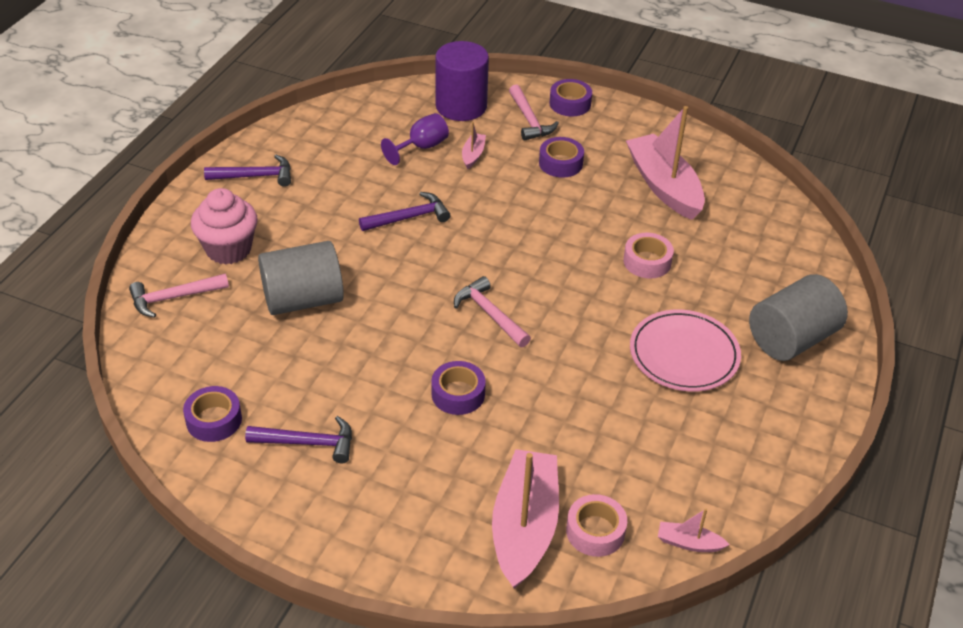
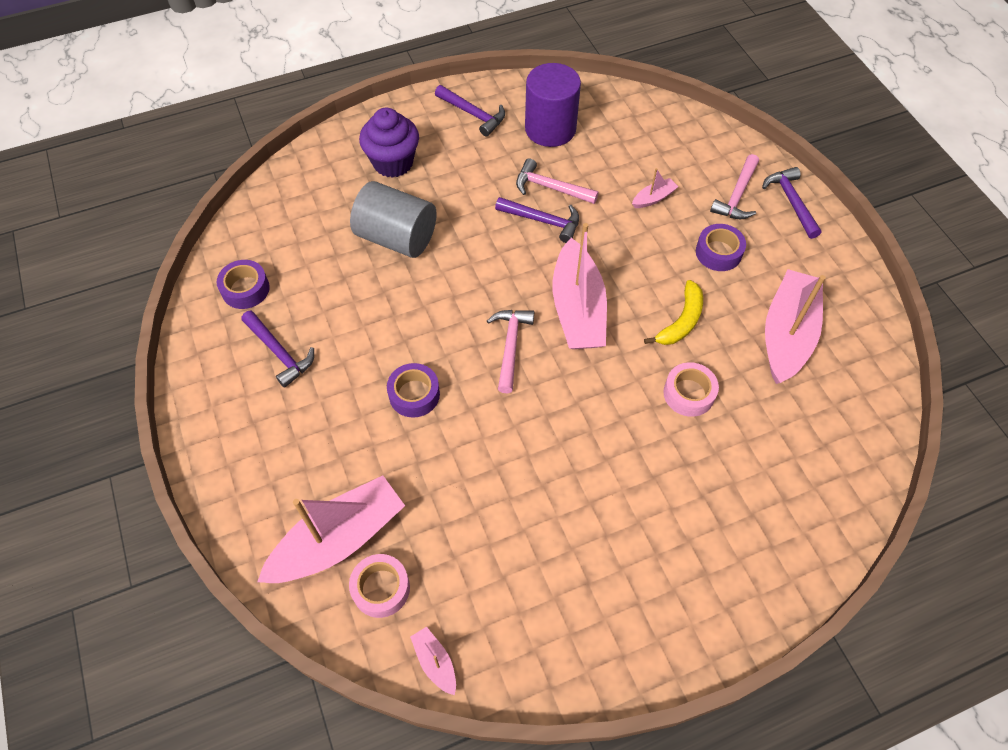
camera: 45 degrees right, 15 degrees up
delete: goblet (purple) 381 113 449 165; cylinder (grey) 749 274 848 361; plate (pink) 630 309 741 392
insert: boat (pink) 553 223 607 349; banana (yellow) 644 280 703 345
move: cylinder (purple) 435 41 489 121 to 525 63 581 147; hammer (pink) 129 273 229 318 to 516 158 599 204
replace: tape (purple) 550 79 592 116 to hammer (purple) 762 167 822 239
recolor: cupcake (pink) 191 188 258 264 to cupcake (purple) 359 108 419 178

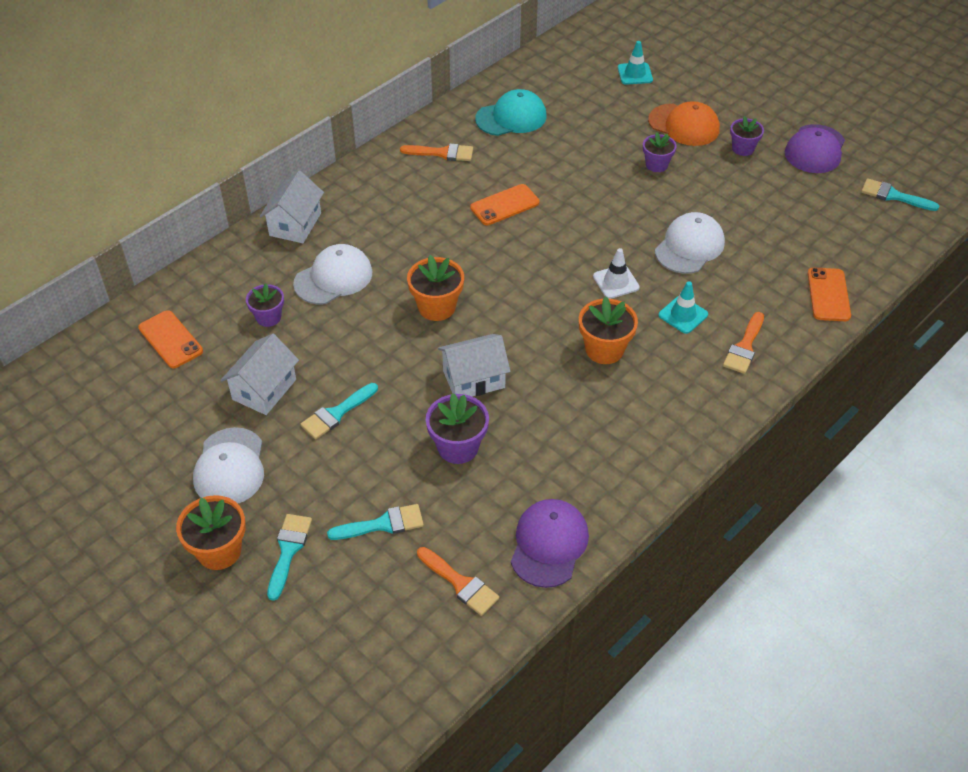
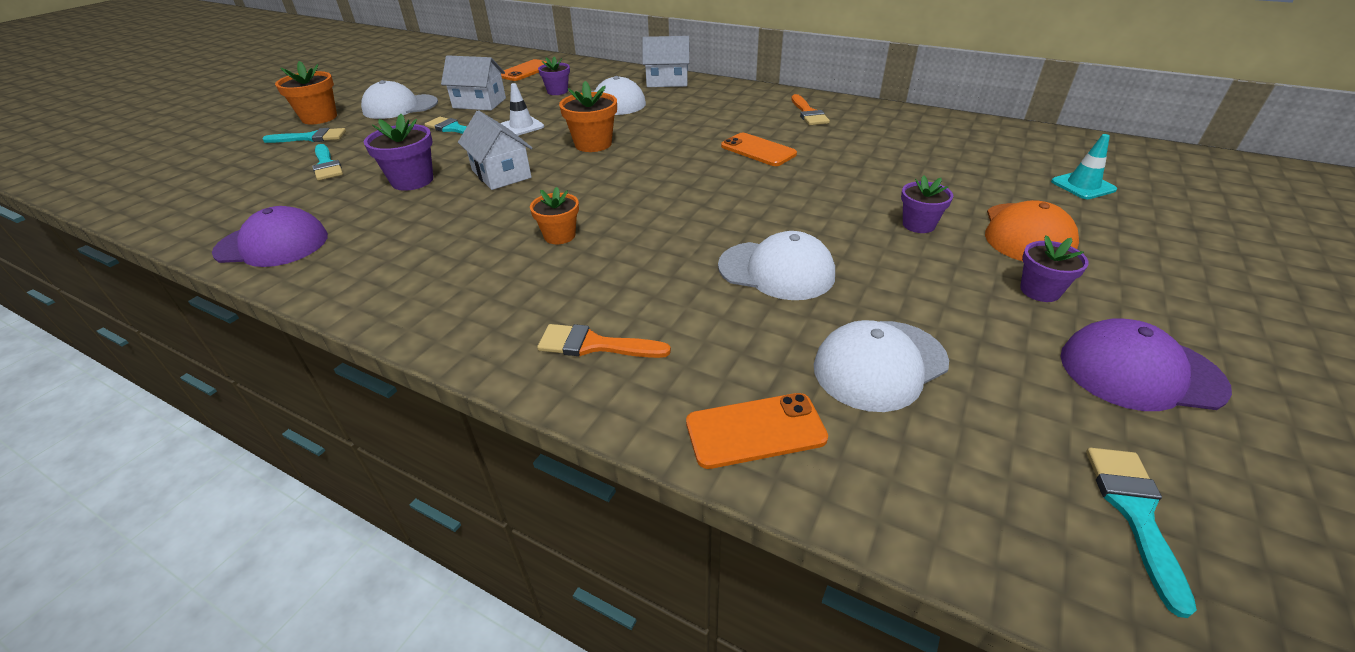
camera: 75 degrees right, 10 degrees down
delete: cap (turquoise) 475 89 547 136; traffic cone (turquoise) 659 281 708 334; brush (orange) 417 547 499 616
insert: cap (white) 814 320 949 412
move: traffic cone (white) 593 248 640 299 to 500 83 544 136
resize: flower pot (orange) 579 296 638 364 = 530 187 579 244 x0.66

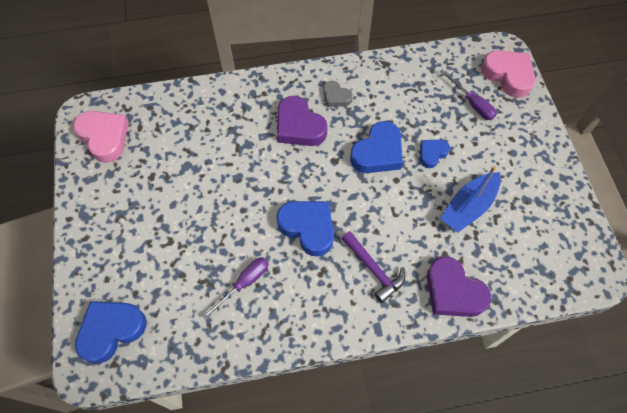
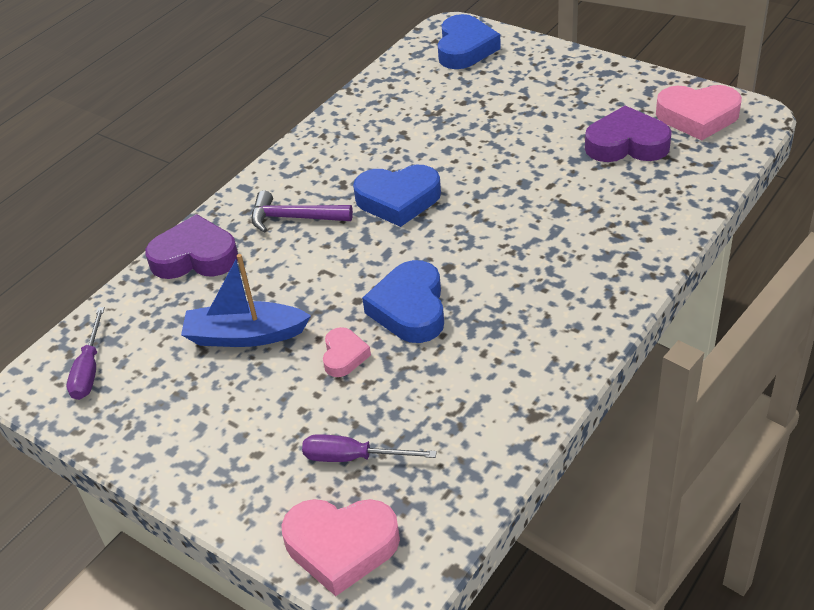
camera: 140 degrees right, 20 degrees down
delete: heart (grey) 324 81 353 107
move: heart (purple) 277 96 328 146 to 585 106 672 162; screwdriver (purple) 202 257 269 320 to 67 307 105 400
recolor: heart (blue) 420 139 450 168 to heart (pink) 323 327 371 377
rotate: boat (blue) 440 166 501 233 = 181 254 311 347 90 degrees counterclockwise

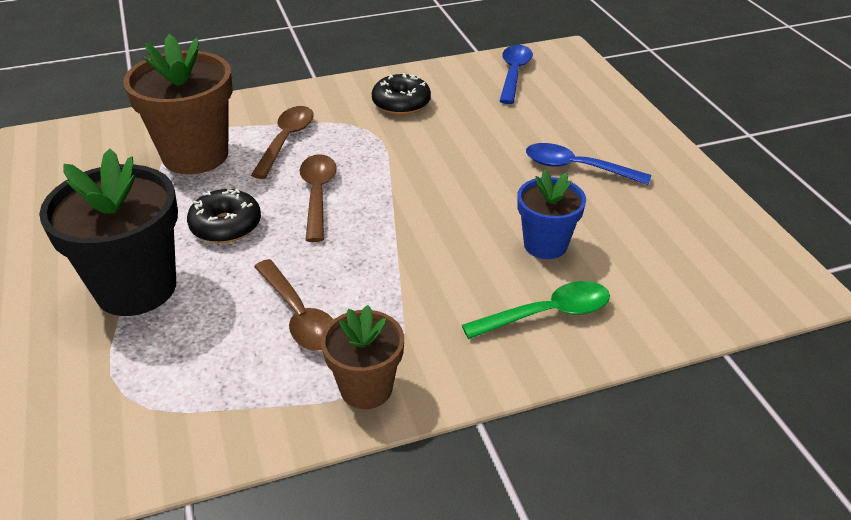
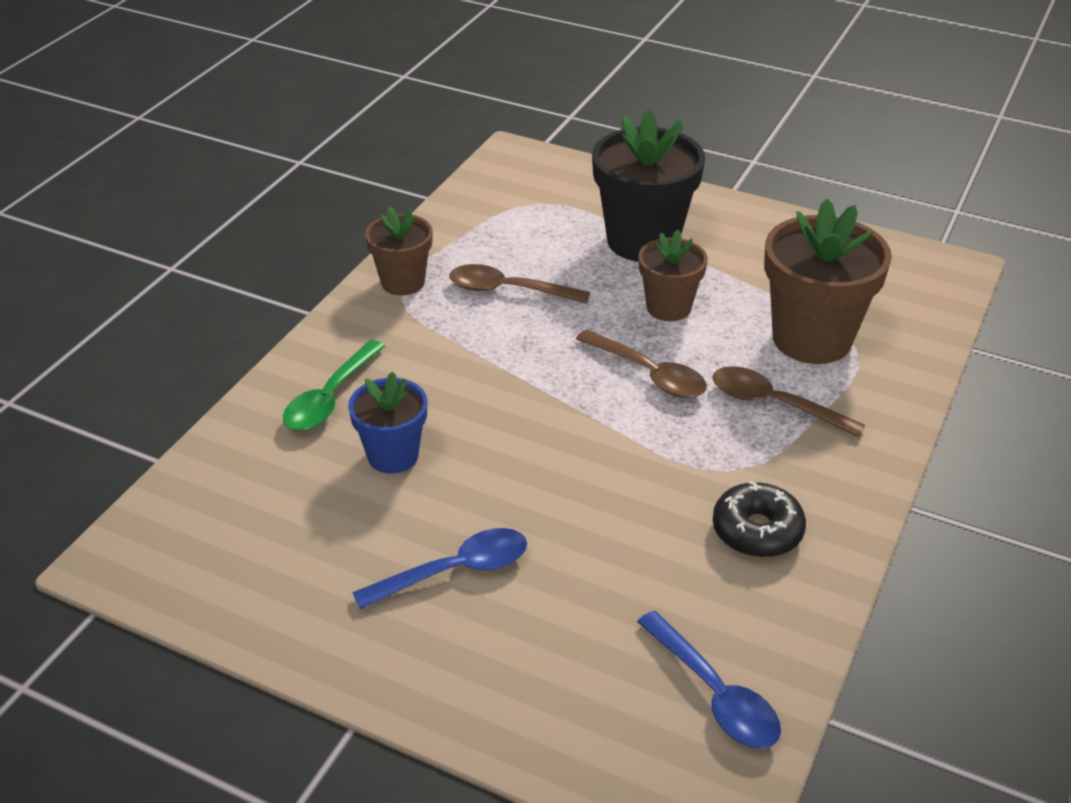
camera: 135 degrees right, 0 degrees up
replace: donut (black) 187 189 261 243 to flower pot (brown) 638 230 708 321
rotate: spoon (brown) 251 106 314 179 = 712 366 865 438 150 degrees clockwise

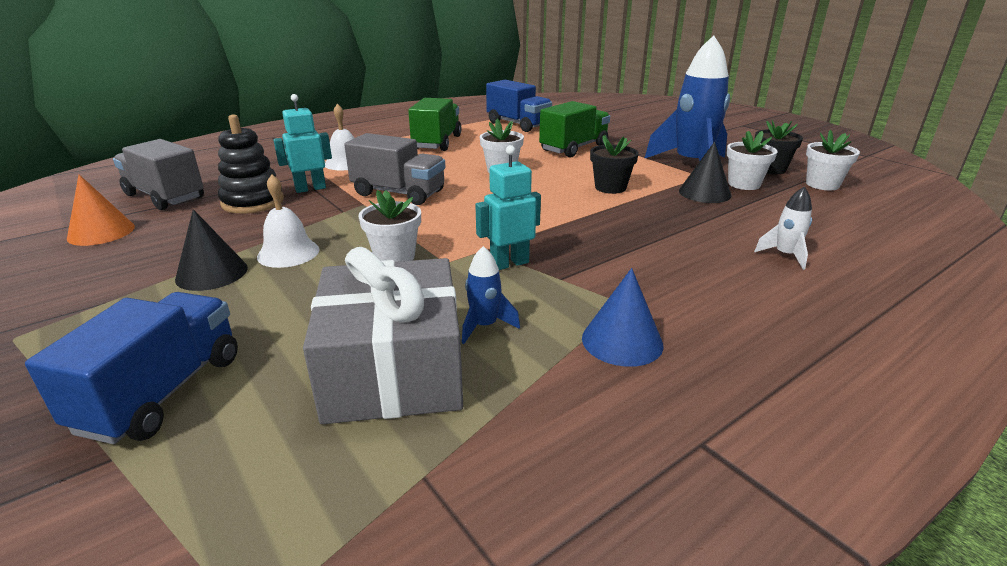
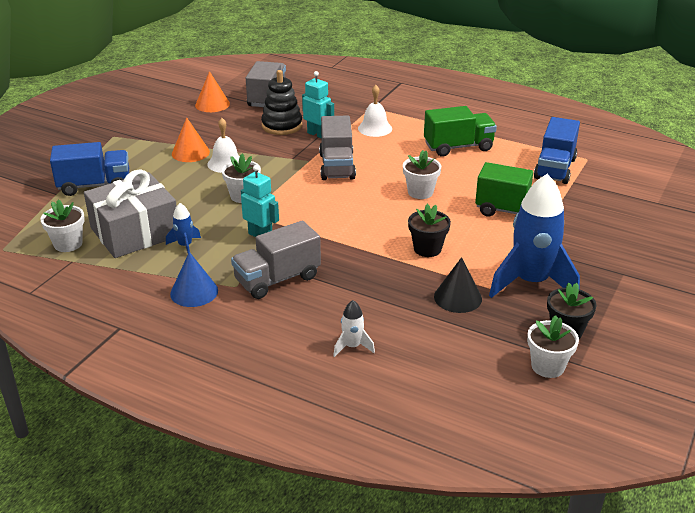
camera: 65 degrees right, 5 degrees up
insert: truck (grey) 231 220 321 299
move: flower pot (white) 727 131 778 190 to 40 200 85 252
recolor: cone (black) 175 209 248 291 to cone (orange) 172 118 210 162

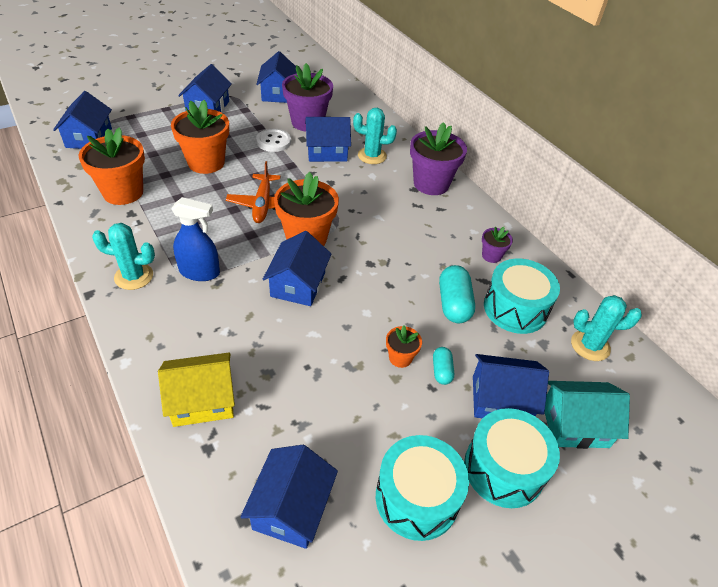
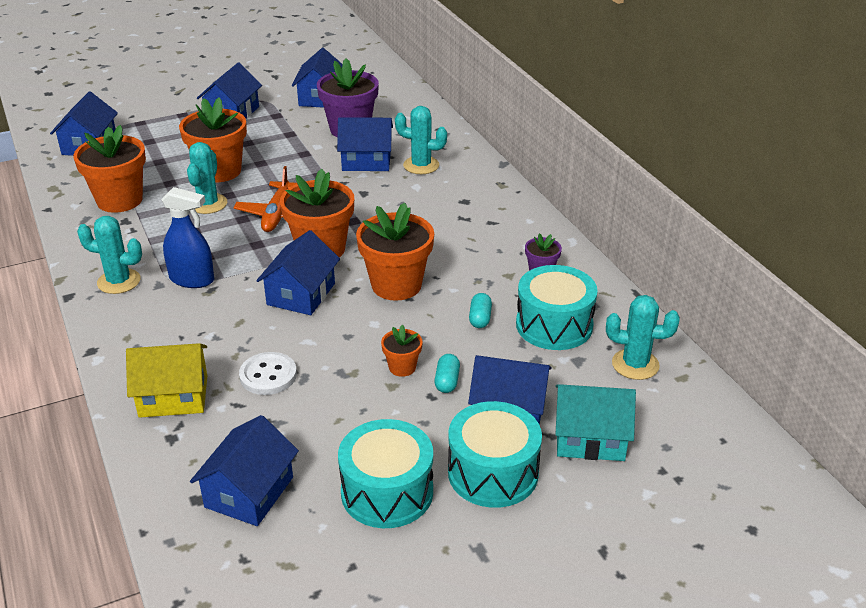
camera: 10 degrees right, 10 degrees down
delete: flower pot (purple) 410 122 467 195
insert: cactus (turquoise) 187 142 227 214; flower pot (orange) 356 202 434 301
move: button (white) 256 129 291 152 to 239 352 297 395
resize: capsule (turquoise) 439 265 475 323 = 469 293 492 328 x0.56

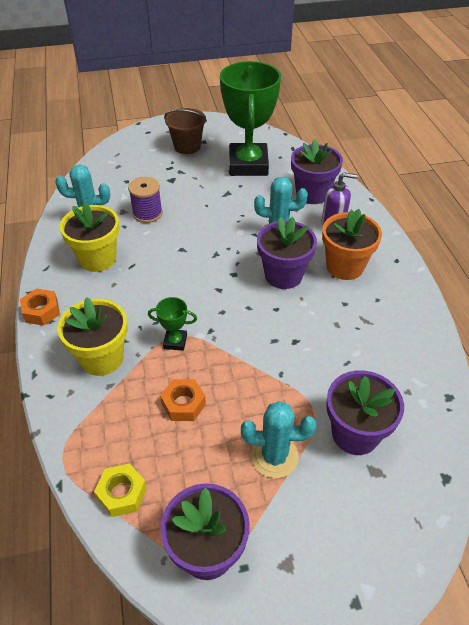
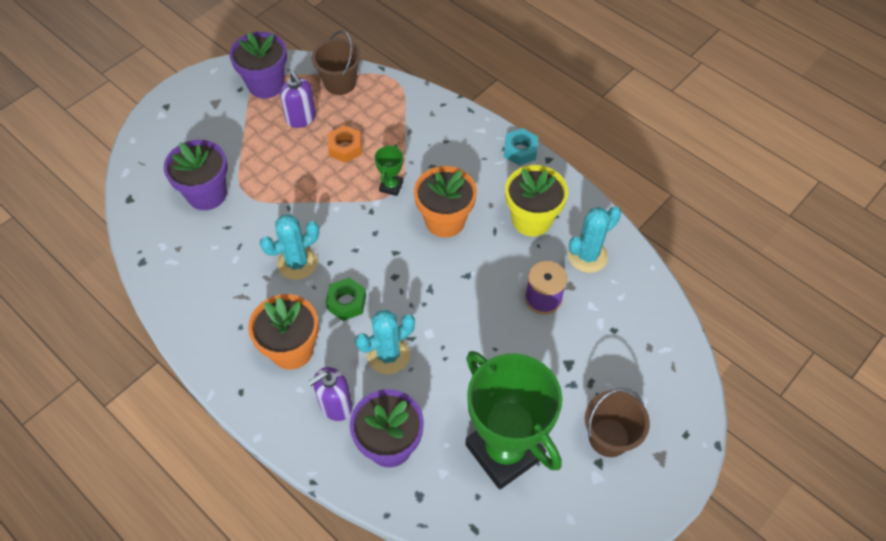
camera: 145 degrees right, 10 degrees up
delete: flower pot (yellow) 57 297 128 376
insert: soap dispenser (purple) 280 72 316 128; flower pot (orange) 414 166 477 238
move: cactus (turquoise) 241 401 317 478 to 260 214 319 280
replace: flower pot (purple) 257 217 317 289 to nut (green) 325 278 366 321; nut (yellow) 94 463 147 517 to bucket (brown) 312 30 361 95
recolor: nut (orange) 20 288 60 326 to nut (turquoise) 504 128 538 166
rotate: trophy (green) 148 297 197 351 = 374 144 403 196 45 degrees counterclockwise

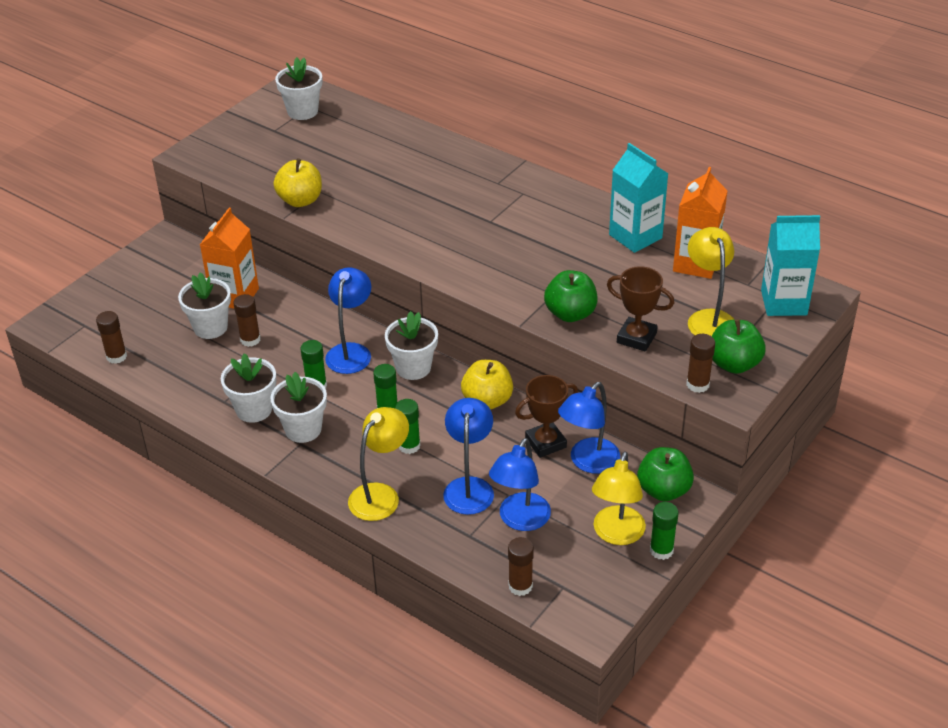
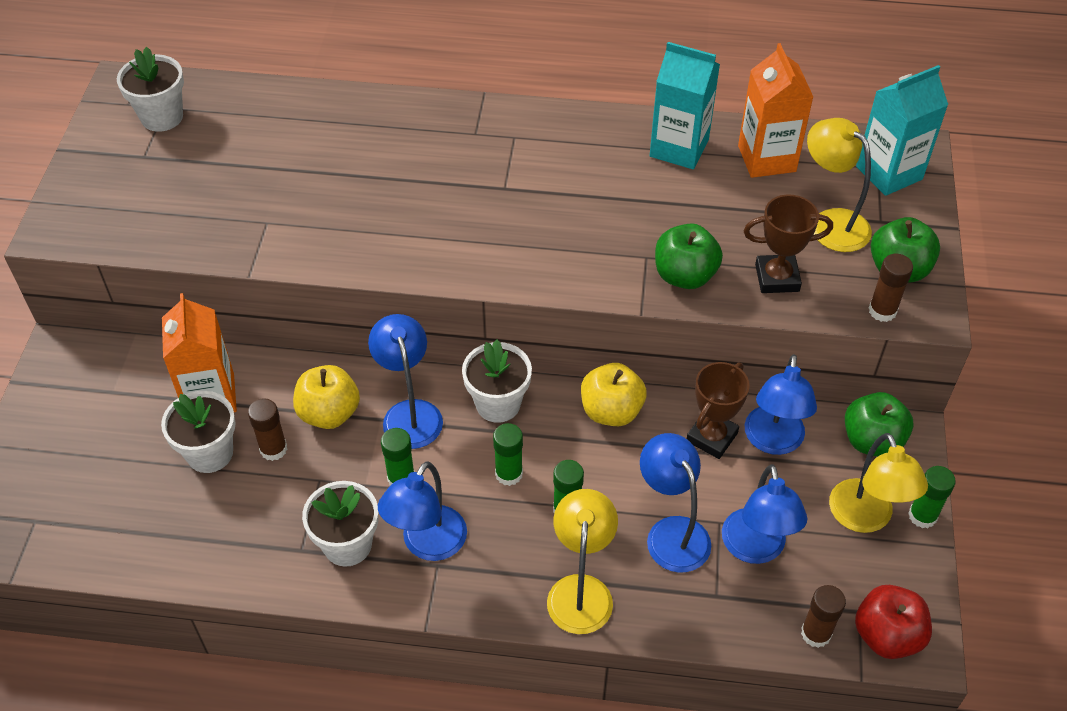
camera: 30 degrees left, 10 degrees up
delete: glue stick (brown) 96 311 127 364
insert: apple (red) 855 585 932 659
move: apple (yellow) 274 158 322 207 to 293 365 360 429
replace: flower pot (white) 271 372 327 443 to lamp (blue) 378 461 467 561

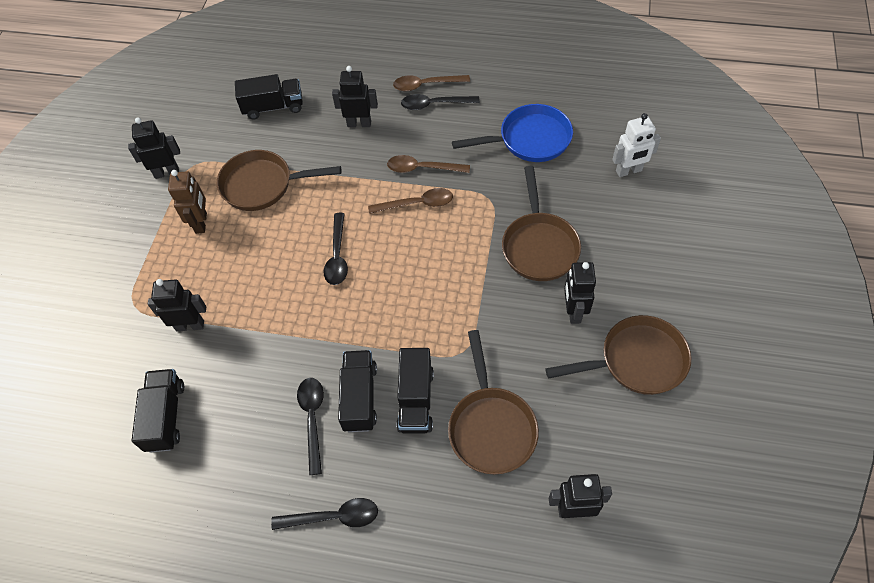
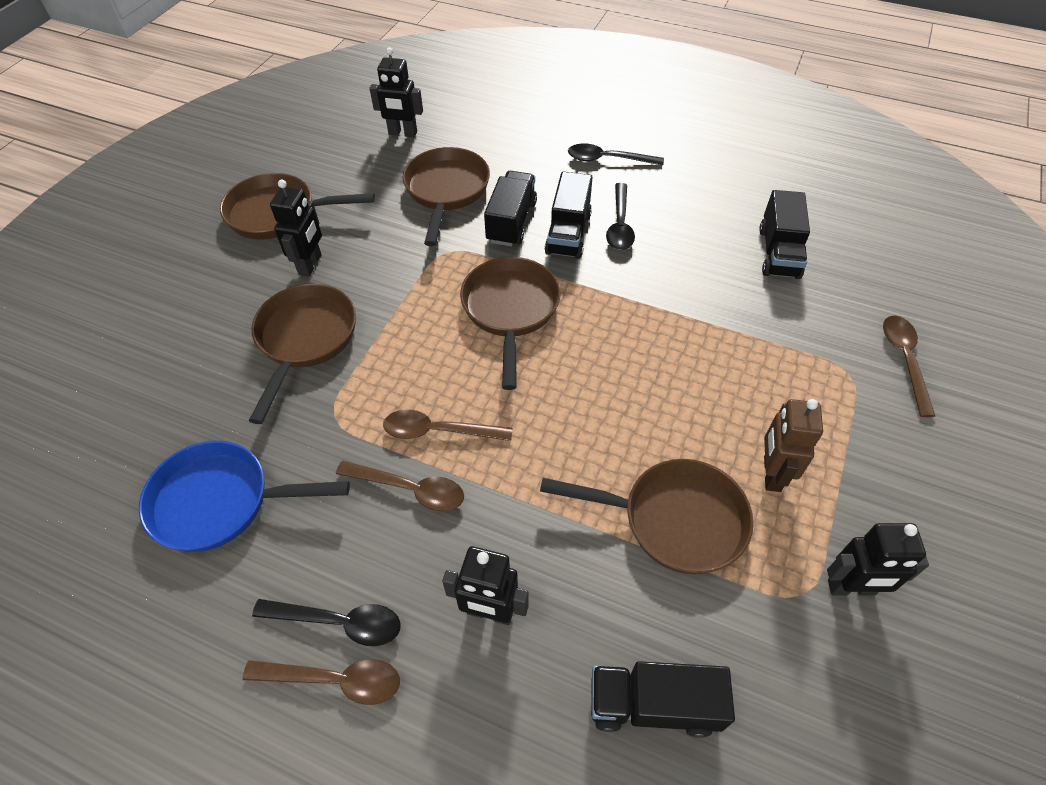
camera: 170 degrees left, 5 degrees down
delete: robot (white) 612 113 661 177; spoon (black) 324 213 348 285; robot (black) 148 279 206 332
insert: pan (brown) 460 257 561 390; spoon (brown) 883 316 935 417

